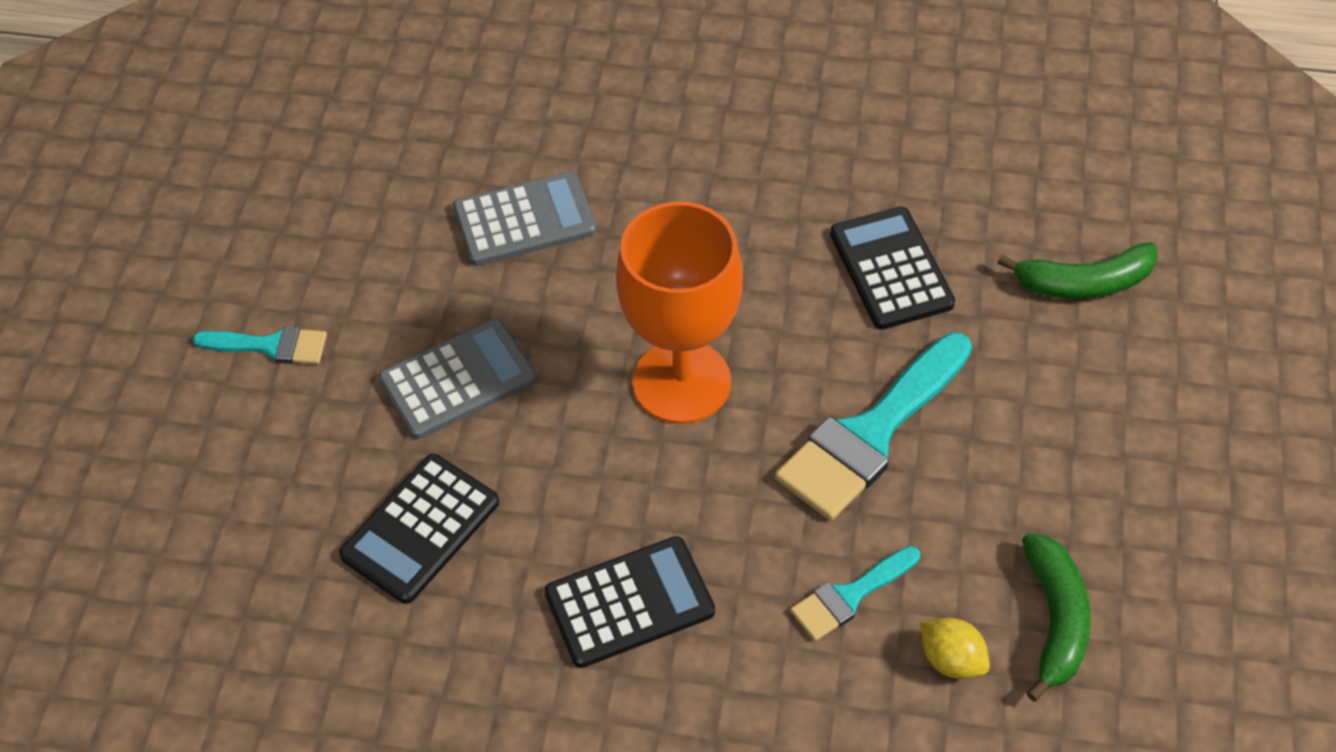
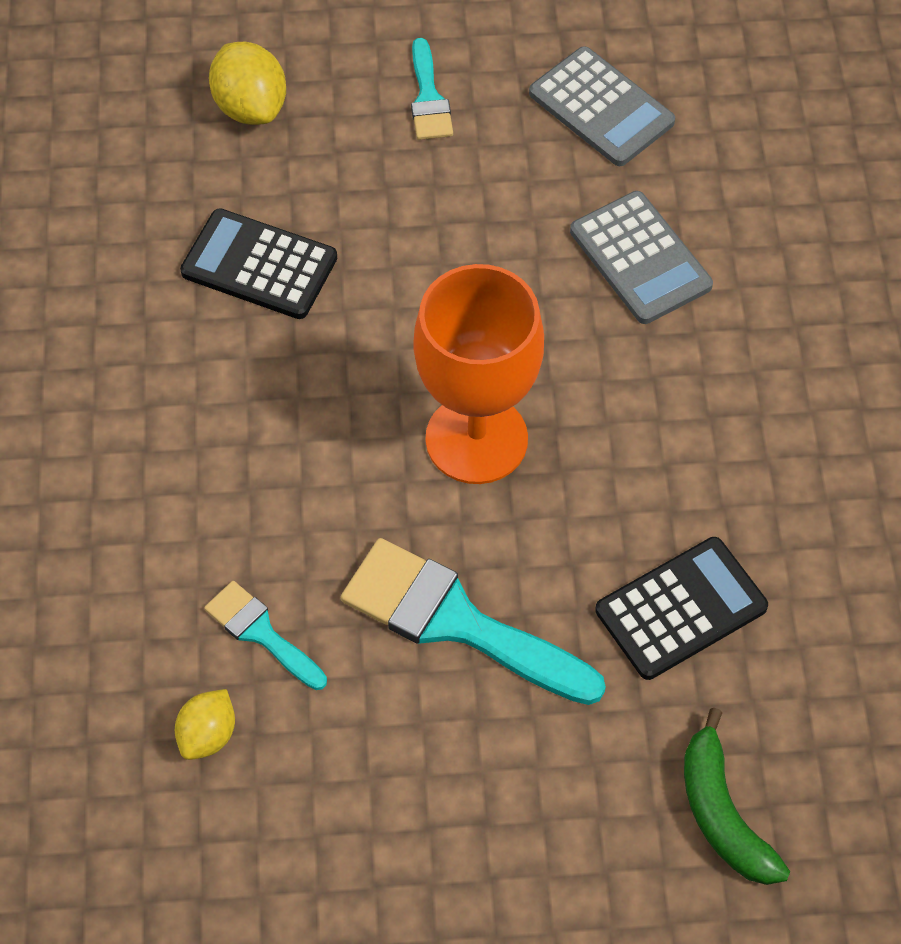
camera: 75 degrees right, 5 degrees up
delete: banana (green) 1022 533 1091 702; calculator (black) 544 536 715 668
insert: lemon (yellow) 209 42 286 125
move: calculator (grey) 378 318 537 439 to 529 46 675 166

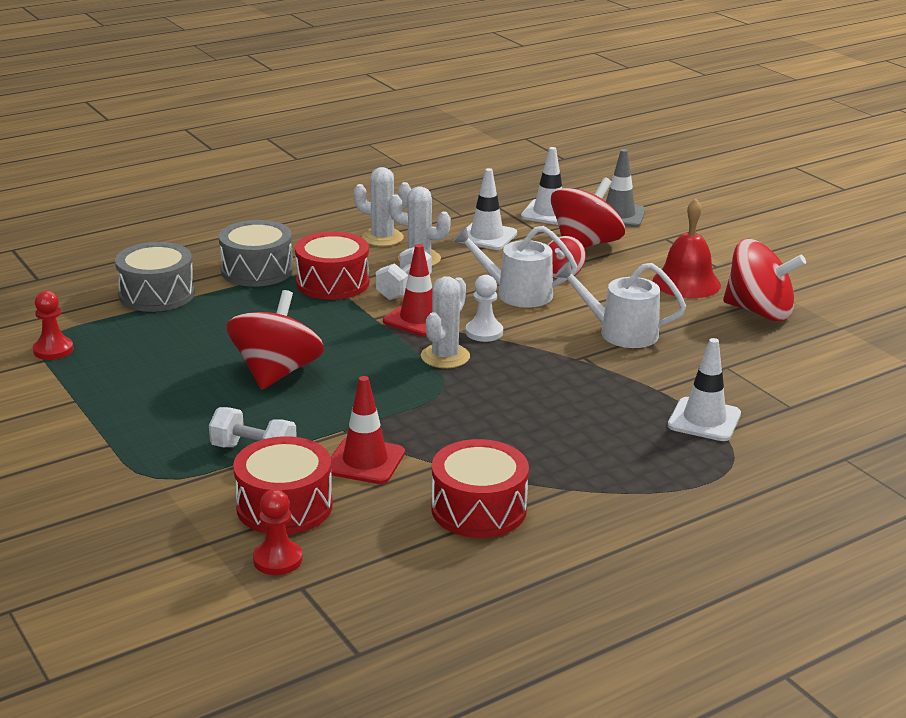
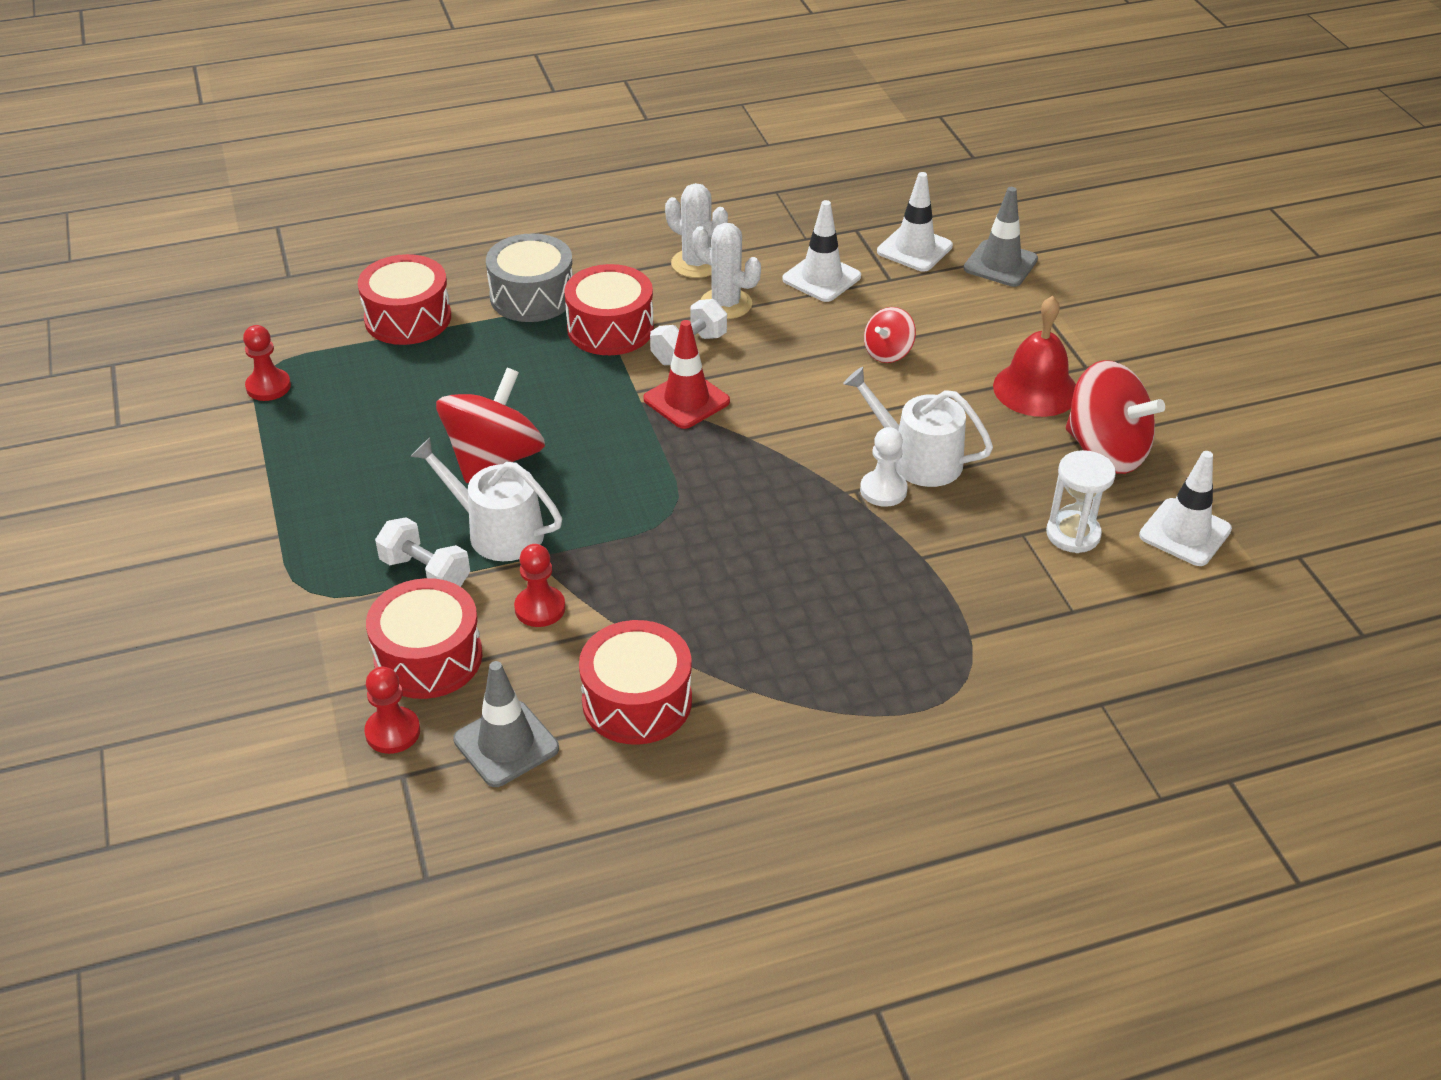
camera: 15 degrees right, 15 degrees up
delete: spinning top (red) 551 177 625 248; cactus (white) 421 276 470 368
insert: hourglass (white) 1046 450 1116 553; traffic cone (grey) 453 661 559 787
move: watering can (white) 453 226 577 308 to 410 438 562 561; pawn (white) 466 275 503 342 to 860 427 908 507; traffic cone (white) 668 338 741 441 to 1139 451 1232 566
replace: traffic cone (red) 331 376 405 484 to pawn (red) 514 544 565 627
recolor: drum (grey) 115 242 195 312 to drum (red) 358 254 451 345

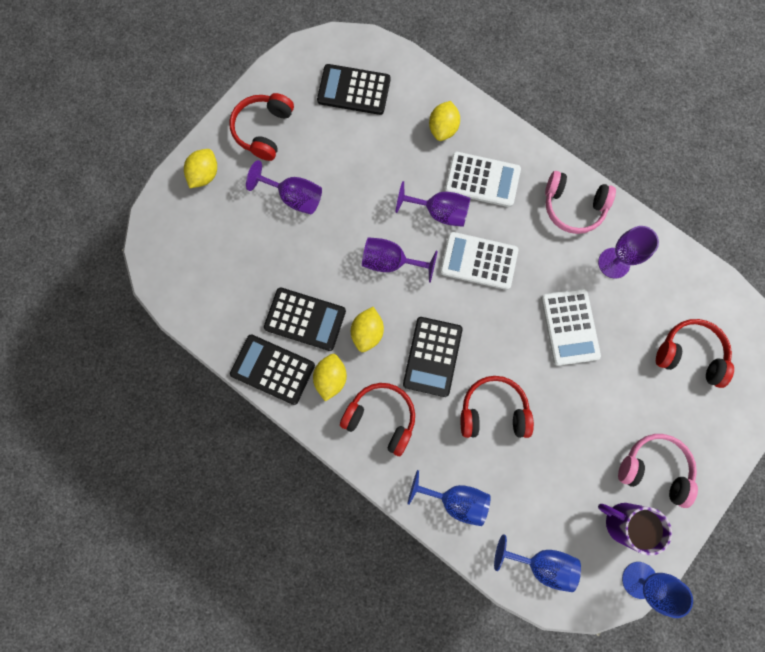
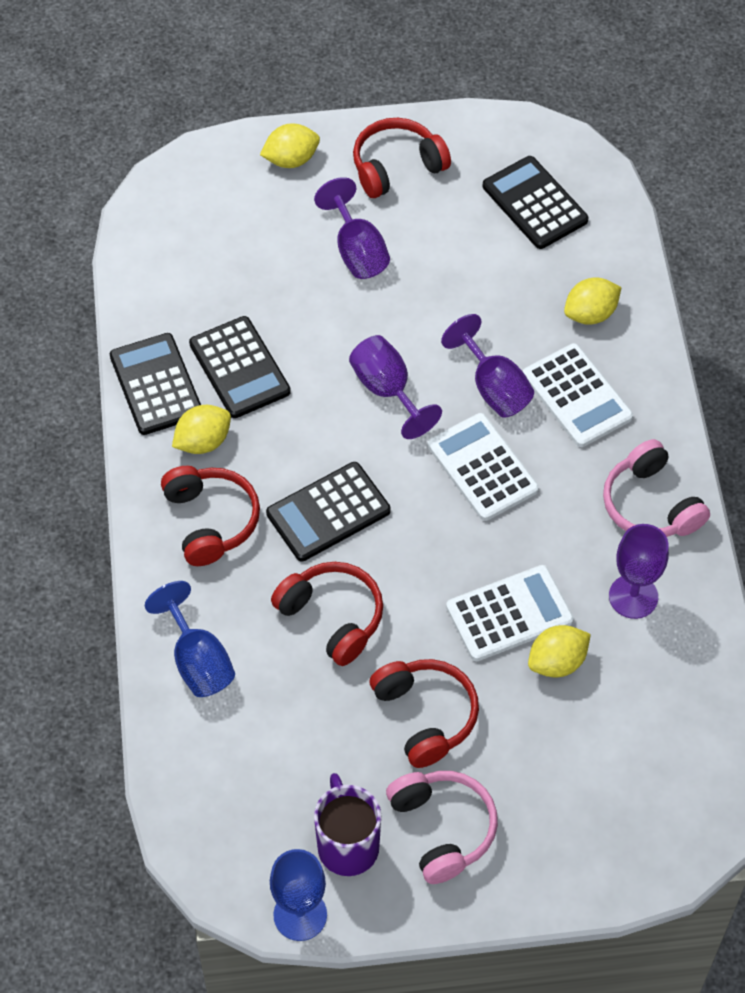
camera: 45 degrees right, 20 degrees down
delete: goblet (blue) 494 534 581 592
move: lemon (yellow) 351 307 384 352 to 528 625 591 677; headphones (red) 656 319 734 388 to 370 659 479 768
rotate: calculator (white) 541 289 601 366 = 446 565 574 661 150 degrees counterclockwise

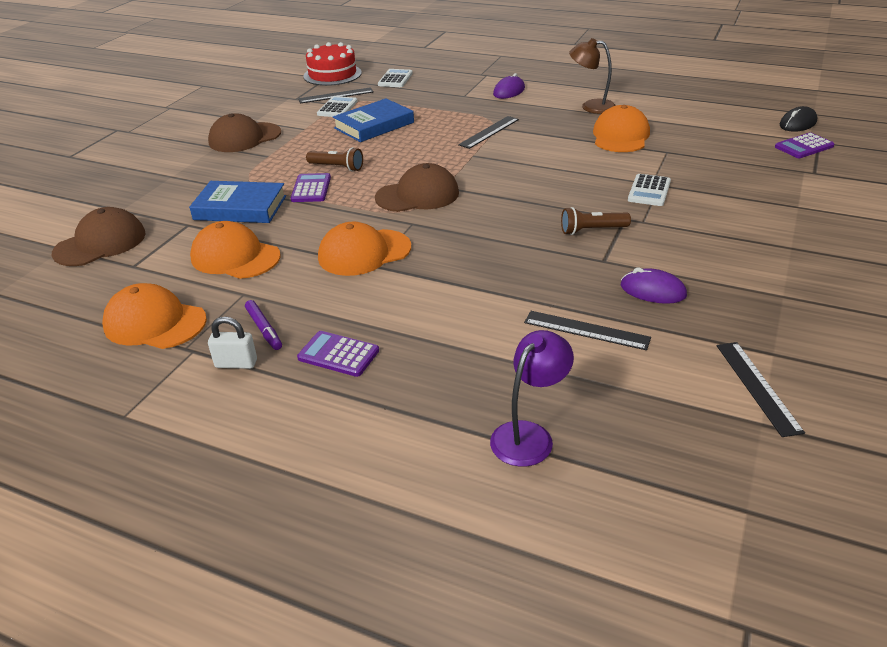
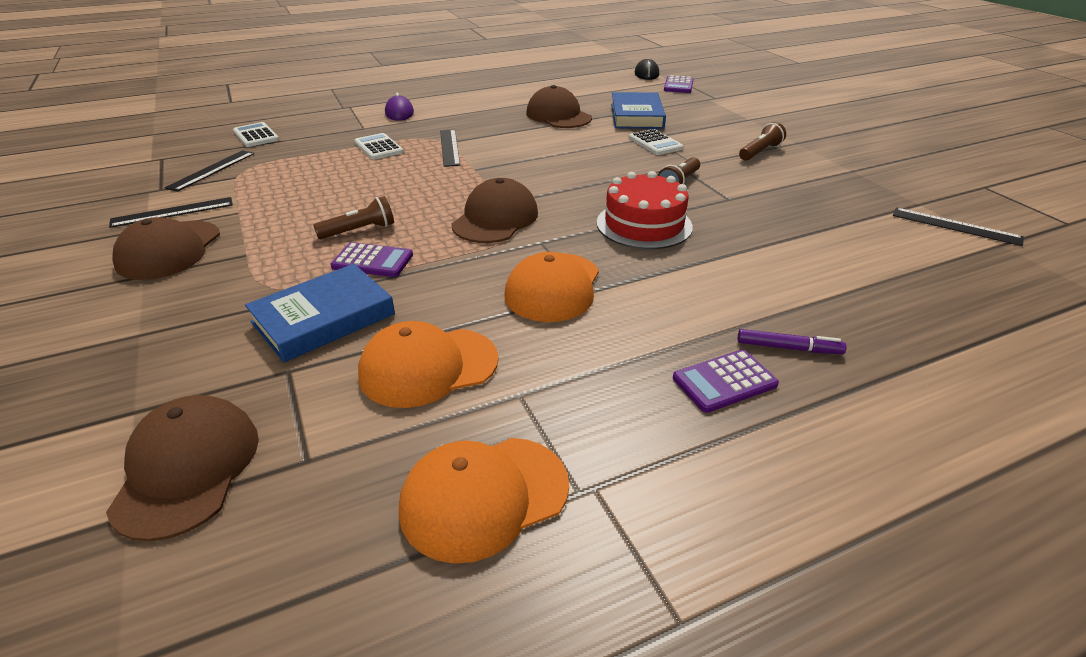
camera: 50 degrees left, 0 degrees up
delete: lamp (brown) 569 38 616 114; mouse (purple) 621 268 687 304; padlock (white) 208 317 257 369; lamp (purple) 490 330 574 467
insert: flashlight (brown) 739 122 786 161
move: cake (red) 304 42 362 86 to 597 171 693 249; calculator (white) 317 96 358 117 to 354 133 403 160; book (blue) 333 98 414 142 to 611 92 666 129; marker (purple) 245 300 282 350 to 738 329 847 354; ruler (black) 524 311 651 350 to 109 197 233 228
recolor: cap (orange) 593 105 650 152 to cap (brown) 526 85 592 128
rotate: calculator (purple) 291 173 331 202 = 331 242 413 277 150 degrees clockwise

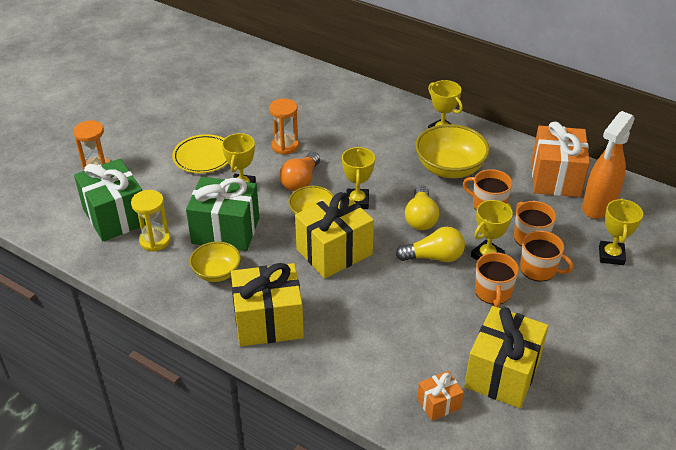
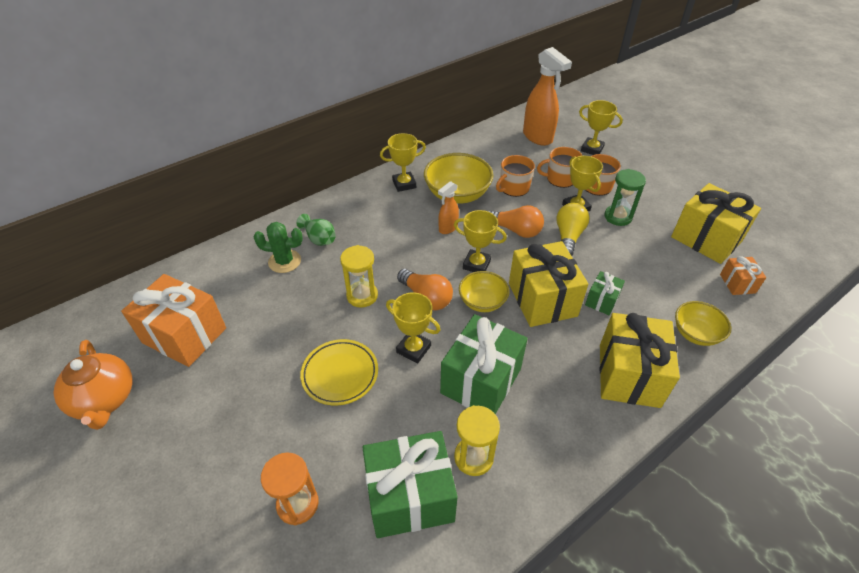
camera: 70 degrees left, 5 degrees up
insert: spray bottle (orange) 438 181 459 234; vase (green) 296 214 336 246; cactus (green) 254 222 303 273; gift (green) 585 271 625 315; teapot (orange) 53 340 132 430
move: gift (orange) 532 122 590 197 to 121 274 226 367; bowl (yellow) 190 241 241 282 to 675 301 731 346
replace: mug (orange) 475 252 519 307 to hourglass (green) 605 169 646 226
recolor: hourglass (orange) 269 98 299 155 to hourglass (yellow) 340 245 378 308; light bulb (yellow) 405 185 439 230 to light bulb (orange) 488 205 544 238

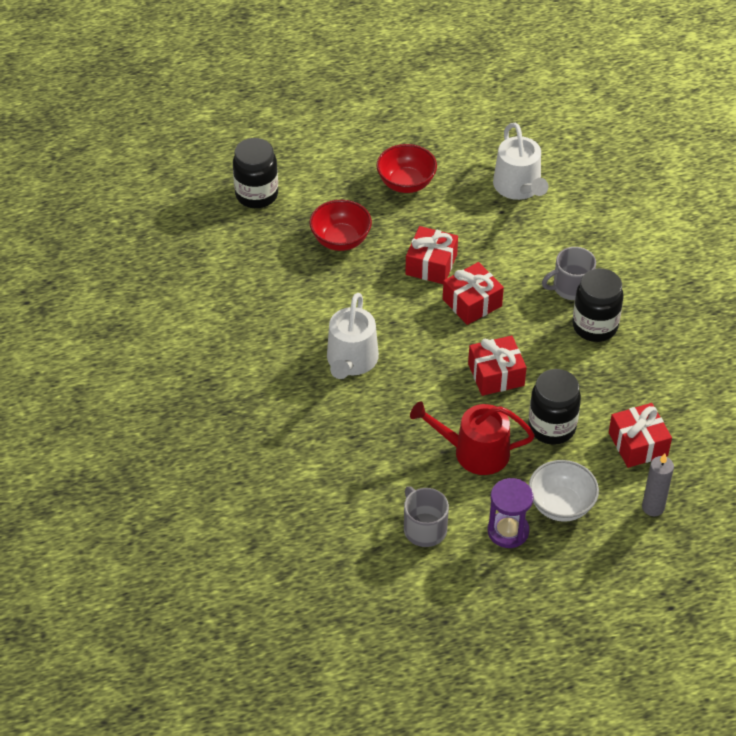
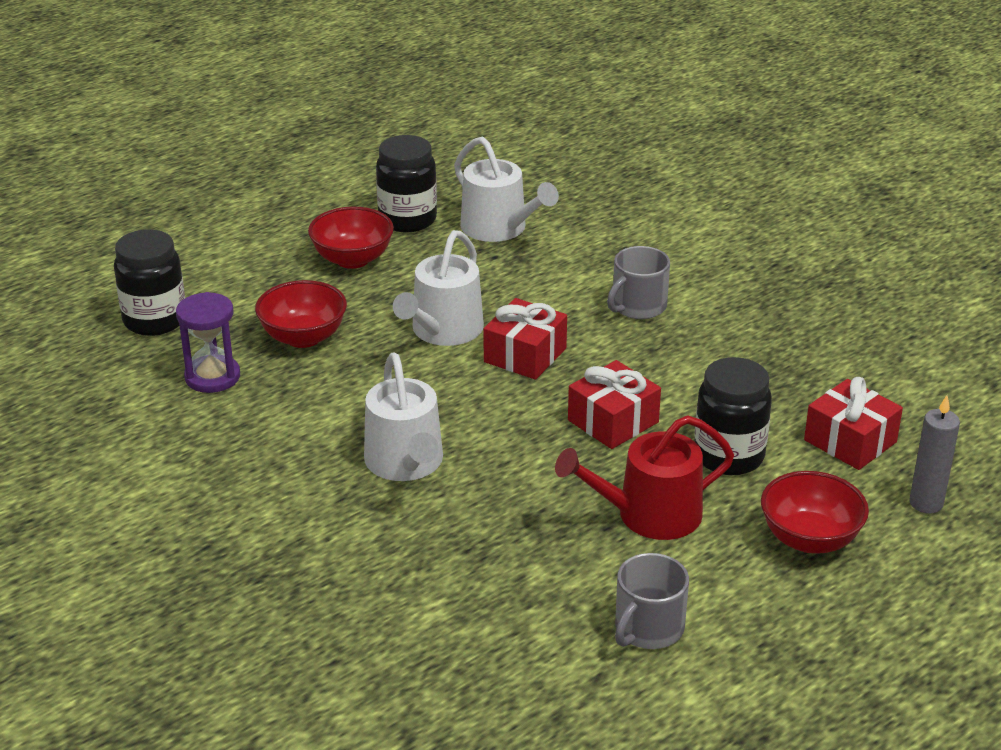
camera: 25 degrees left, 15 degrees down
move: jar (black) 572 268 624 342 to 376 135 437 232; hourglass (purple) 488 478 533 548 to 176 292 240 393
replace: gift (red) 405 226 458 284 to watering can (white) 393 230 484 346
recolor: bowl (white) 529 460 599 522 to bowl (red) 761 471 869 554
rotate: mug (grey) 404 486 449 547 = 615 553 689 649 90 degrees counterclockwise

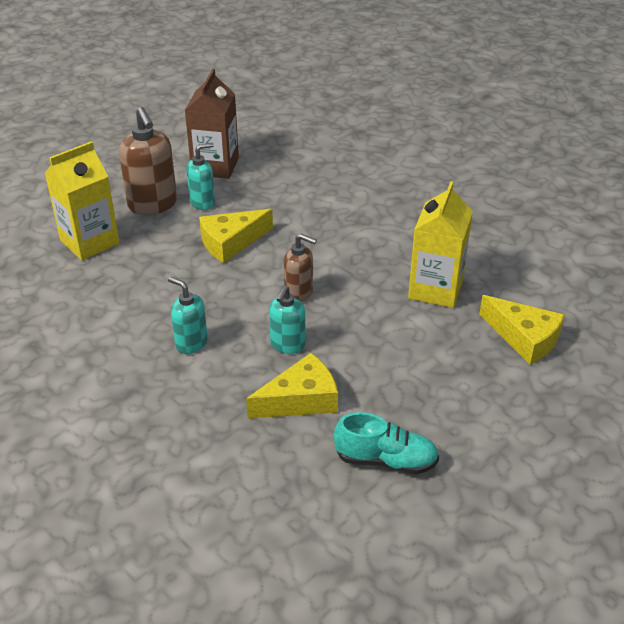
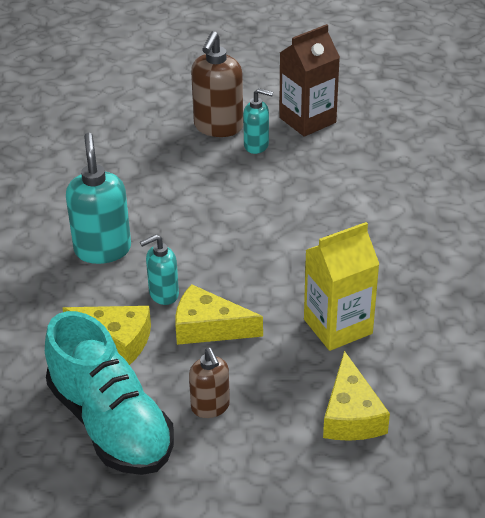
camera: 45 degrees right, 0 degrees up
delete: carton (yellow) 45 141 120 261
move: cheese (yellow) 199 209 273 263 to 175 284 263 345; soap dispenser (brown) 284 234 317 302 to 189 348 230 418
resize: soap dispenser (turquoise) 168 277 208 354 = 66 133 131 264 x1.67; shoe (turquoise) 334 412 439 474 = 45 311 174 475 x1.79

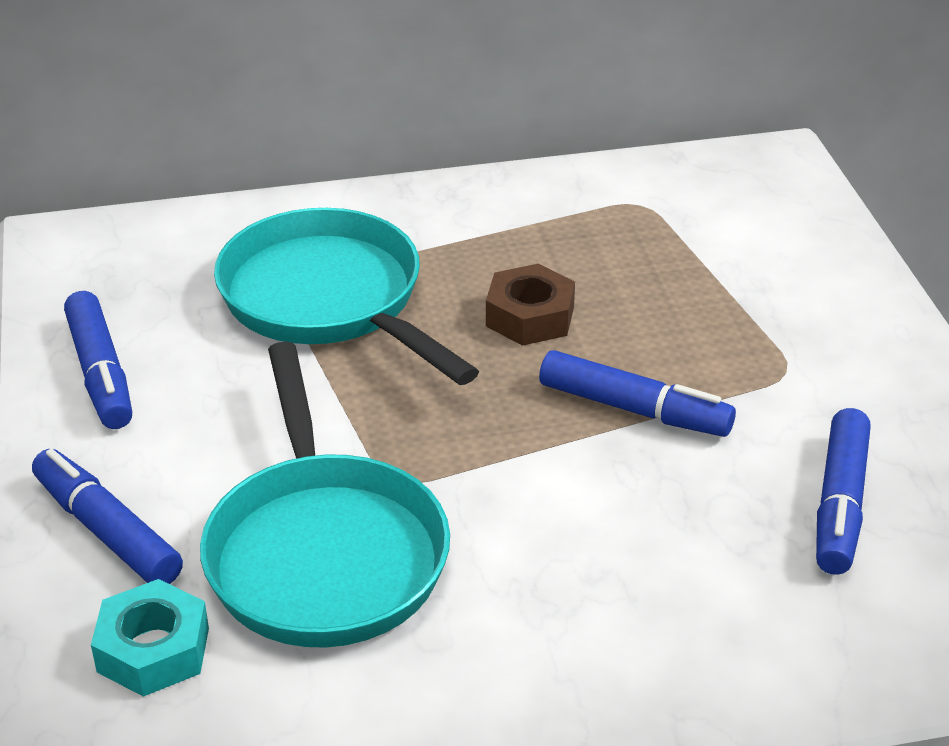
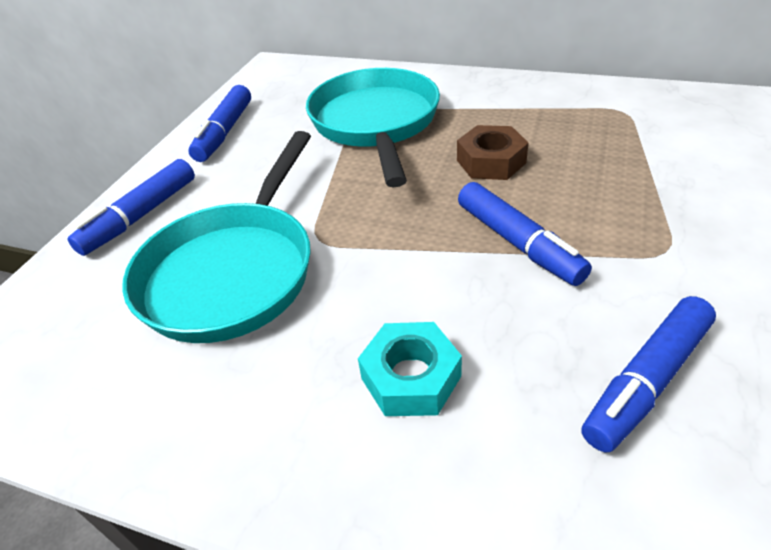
camera: 35 degrees right, 5 degrees up
move: nut (turquoise) 91 579 209 697 to 358 322 462 416
rotate: marker (blue) 32 449 183 584 = 67 159 195 256 135 degrees counterclockwise

